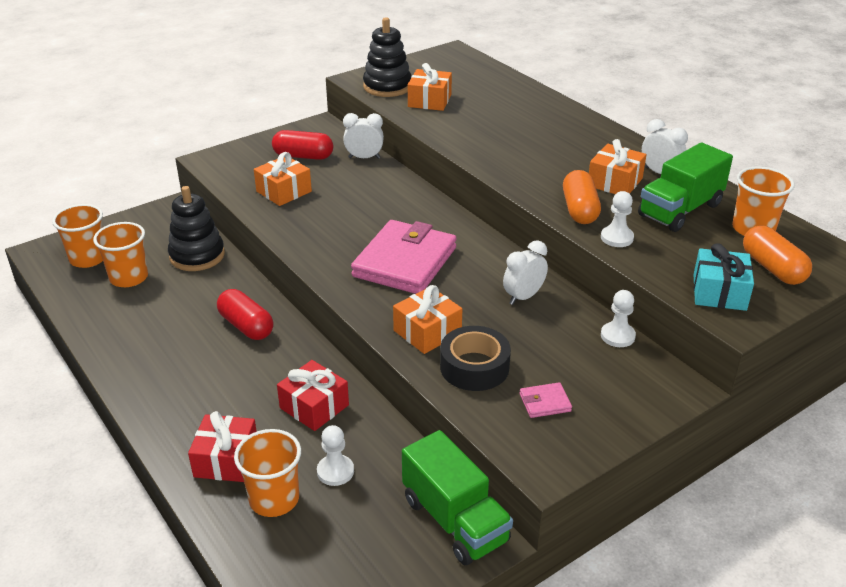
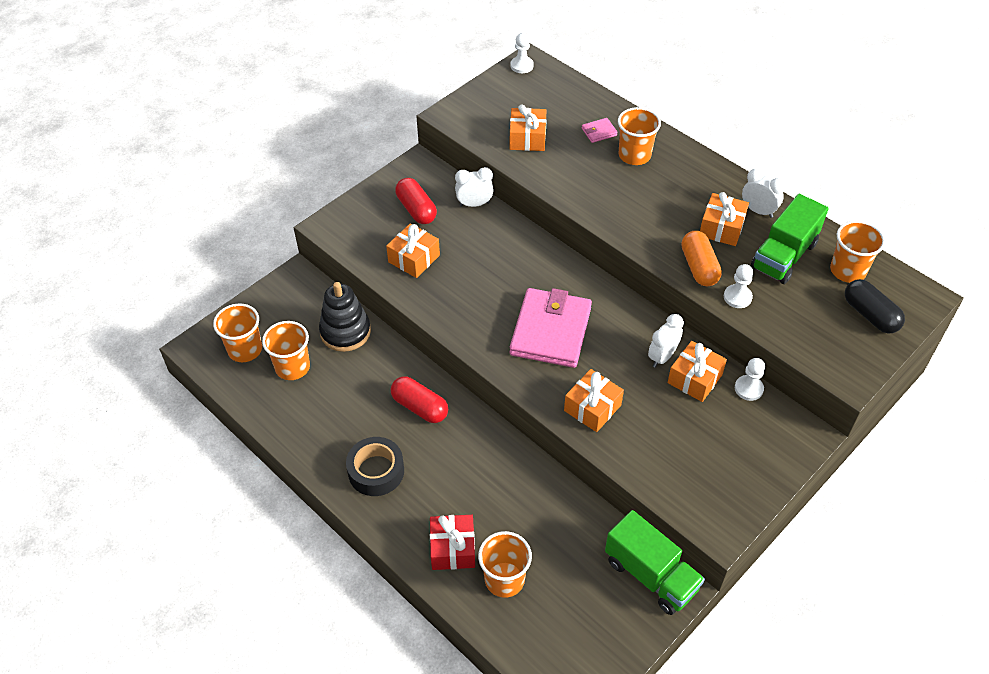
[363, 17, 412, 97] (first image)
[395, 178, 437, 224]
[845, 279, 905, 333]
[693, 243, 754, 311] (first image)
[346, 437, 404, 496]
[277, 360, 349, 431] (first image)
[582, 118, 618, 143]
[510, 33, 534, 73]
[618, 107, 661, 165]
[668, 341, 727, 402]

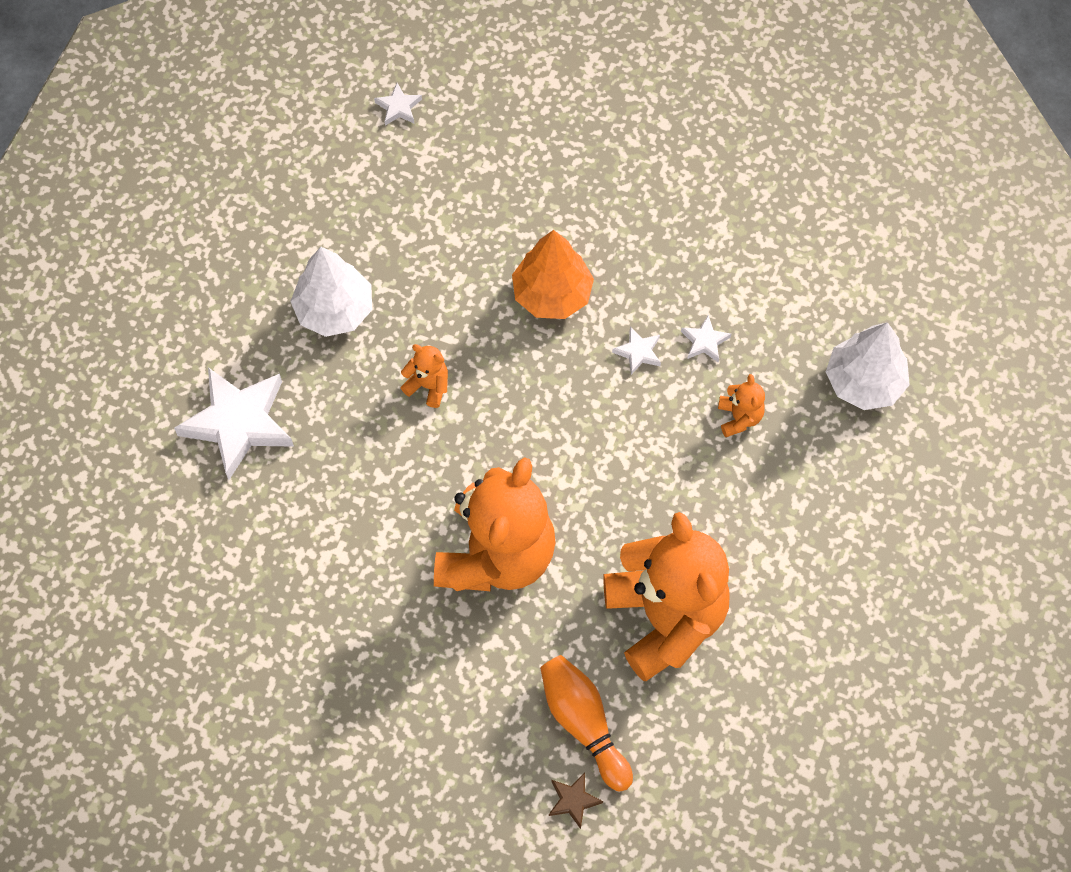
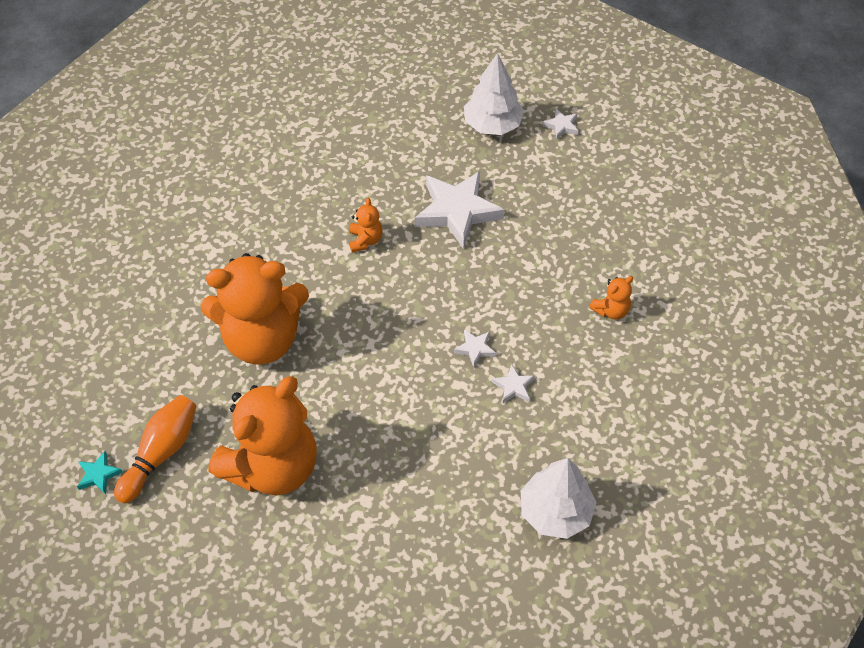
[512, 230, 594, 319] (first image)
[464, 53, 524, 135]
[415, 171, 504, 249]
[589, 276, 633, 320]
[77, 451, 123, 495]

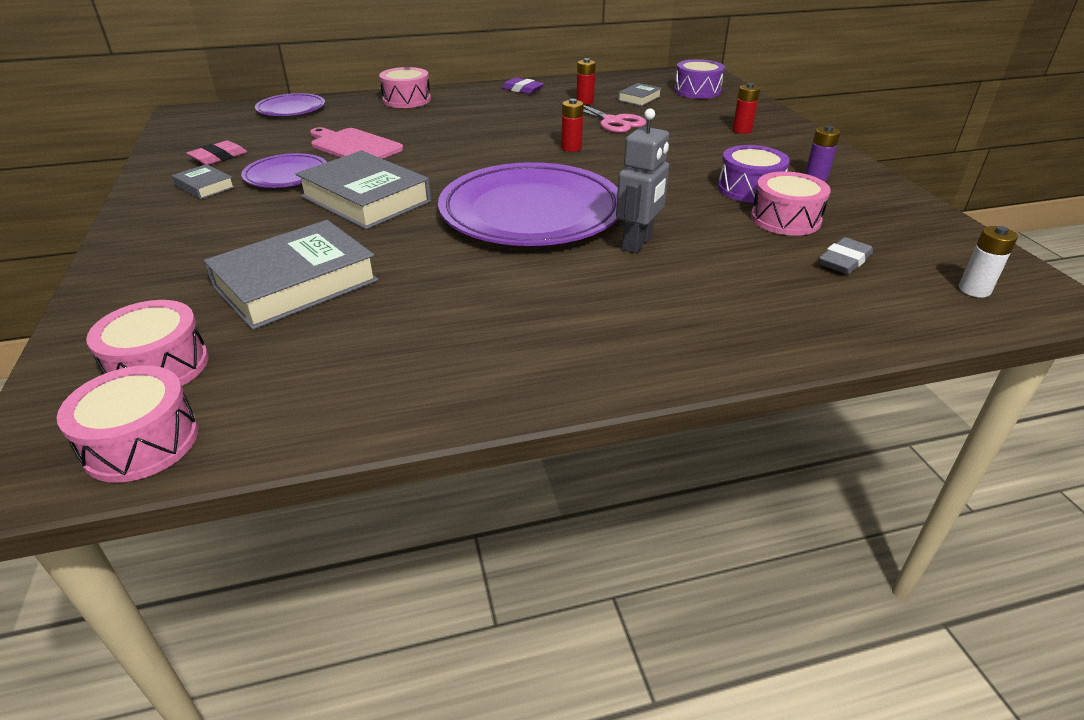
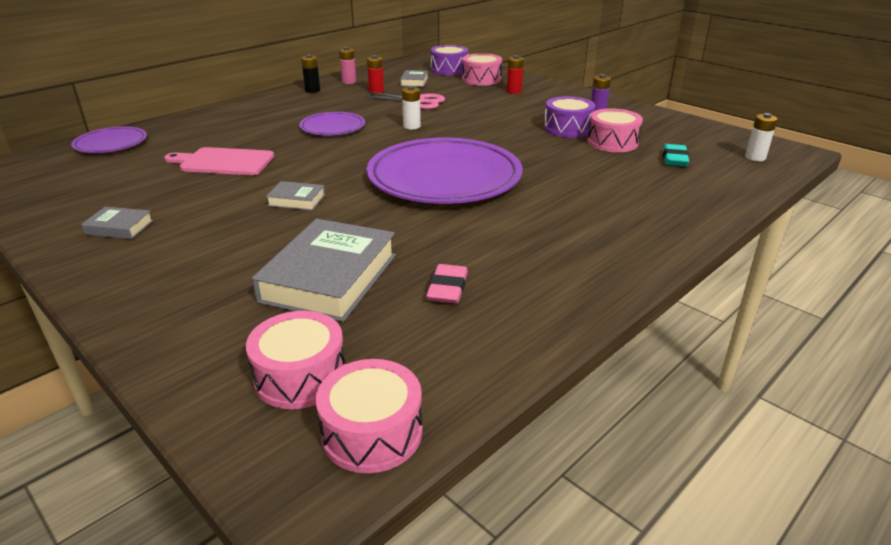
[462, 53, 502, 86]
[301, 54, 320, 93]
[402, 86, 421, 129]
[616, 108, 669, 253] (first image)
[426, 264, 468, 304]
[266, 181, 325, 211]
[299, 112, 365, 135]
[663, 144, 689, 166]
[339, 47, 356, 84]

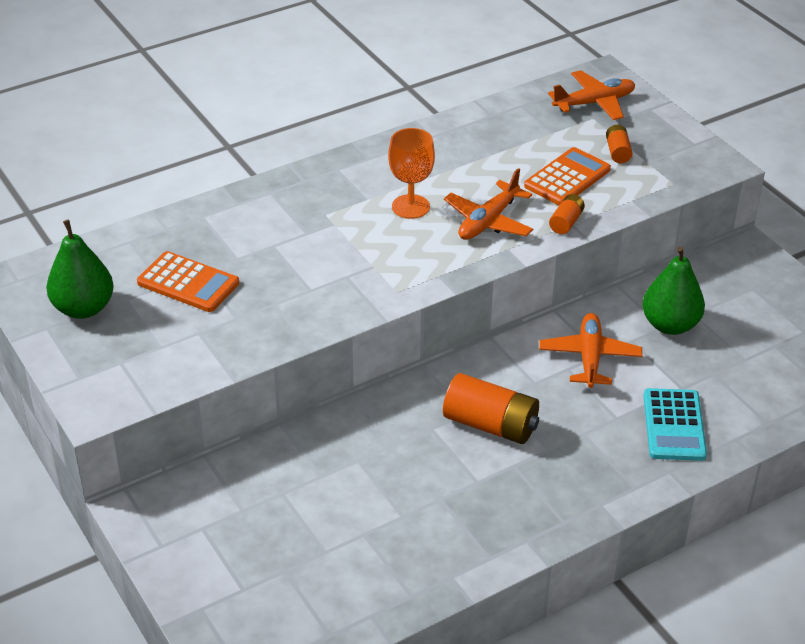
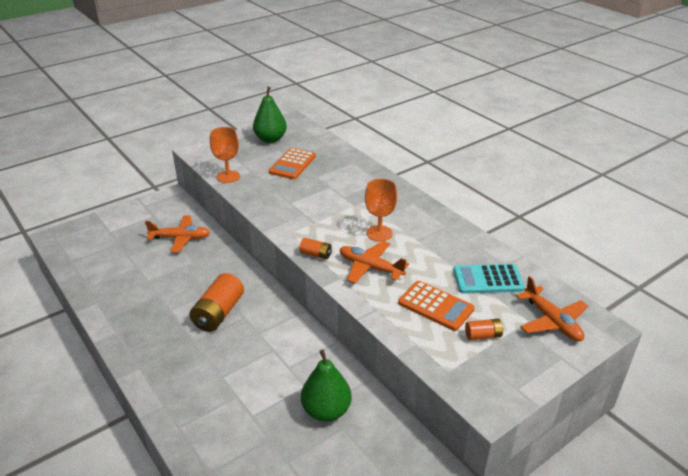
[299, 238, 332, 259]
[145, 216, 210, 253]
[453, 264, 525, 294]
[210, 127, 240, 183]

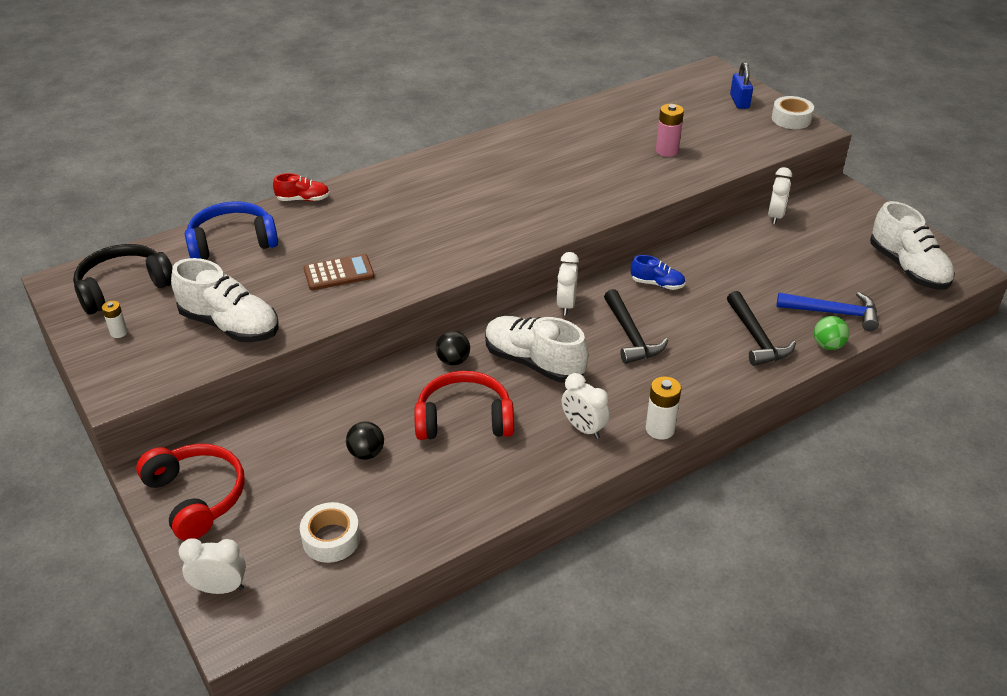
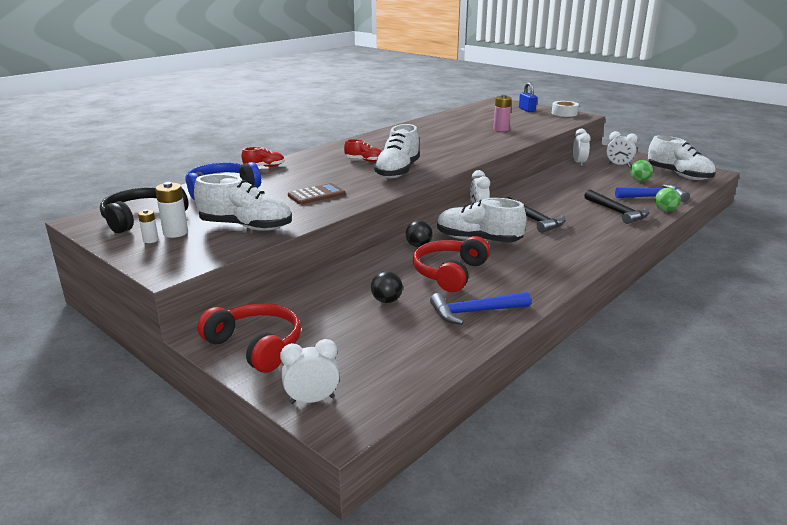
[631, 255, 685, 290] (first image)
[413, 236, 490, 292]
[607, 131, 638, 167]
[155, 182, 188, 238]
[300, 502, 360, 563] (first image)
[374, 124, 420, 178]
[344, 139, 382, 162]
[630, 160, 653, 182]
[430, 292, 531, 325]

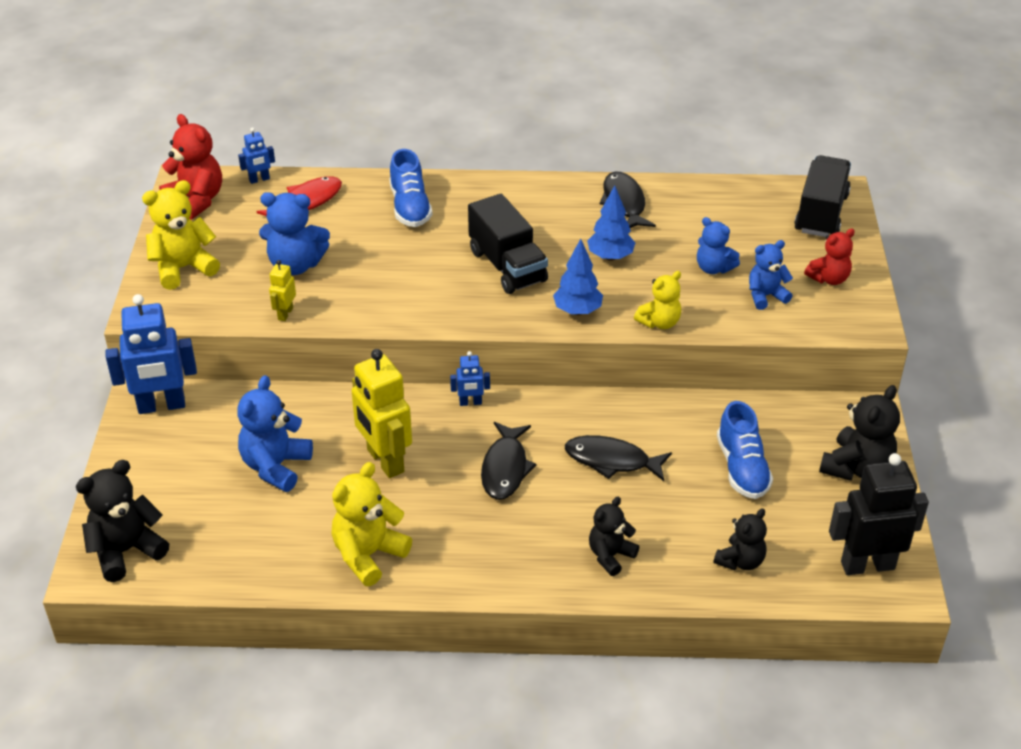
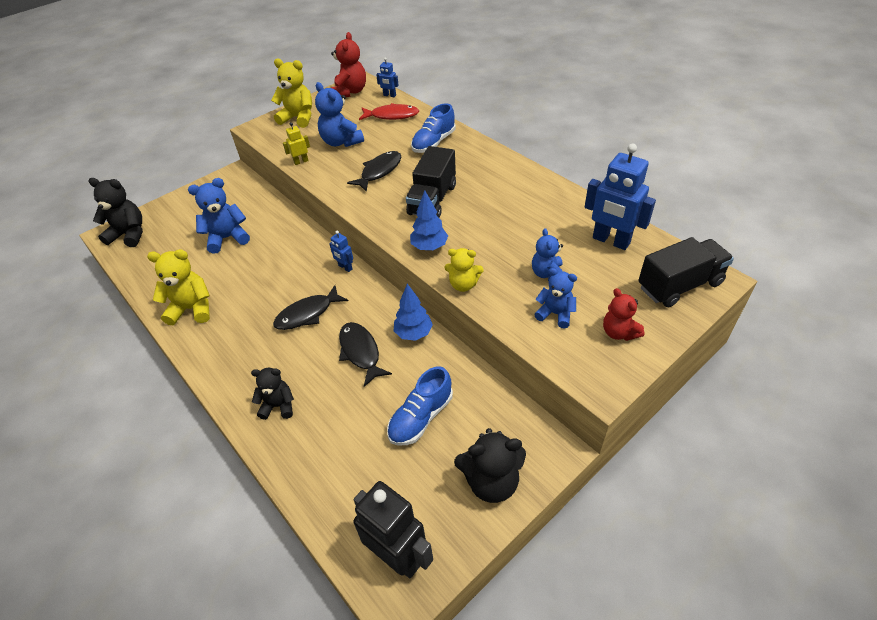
[347, 151, 401, 192]
[394, 284, 433, 341]
[603, 288, 644, 341]
[585, 143, 656, 250]
[352, 349, 412, 478] (first image)
[714, 508, 767, 571] (first image)

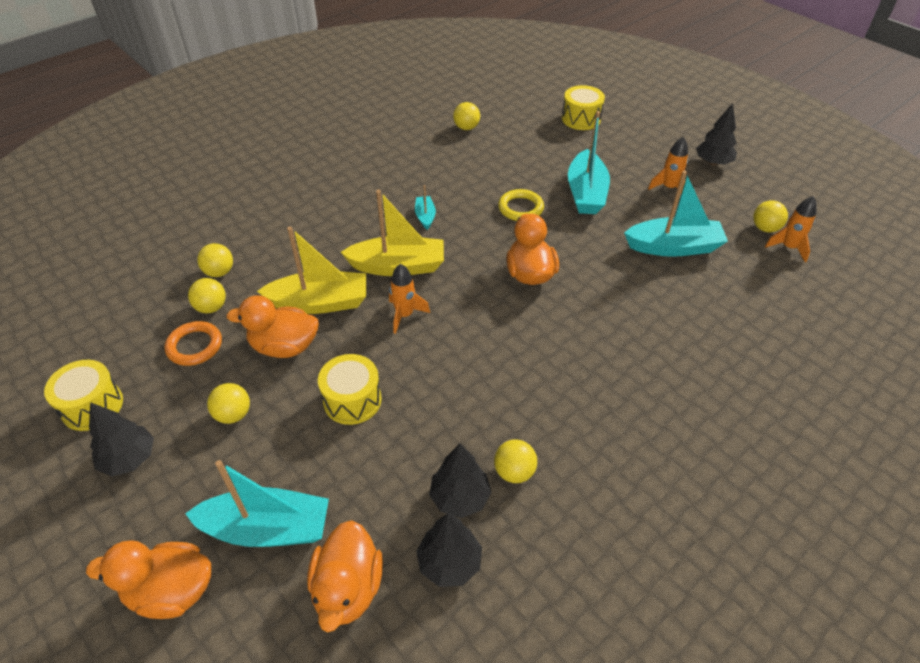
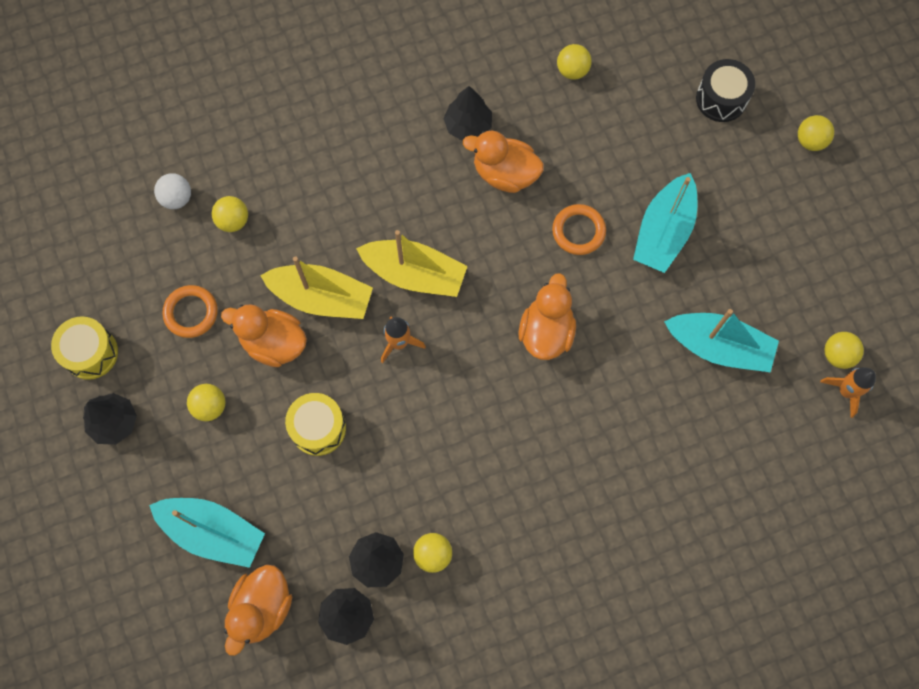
[696, 59, 755, 122]
[443, 86, 492, 141]
[648, 137, 688, 194] (first image)
[415, 185, 436, 230] (first image)
[552, 204, 606, 255]
[798, 115, 834, 151]
[463, 131, 544, 193]
[154, 173, 191, 209]

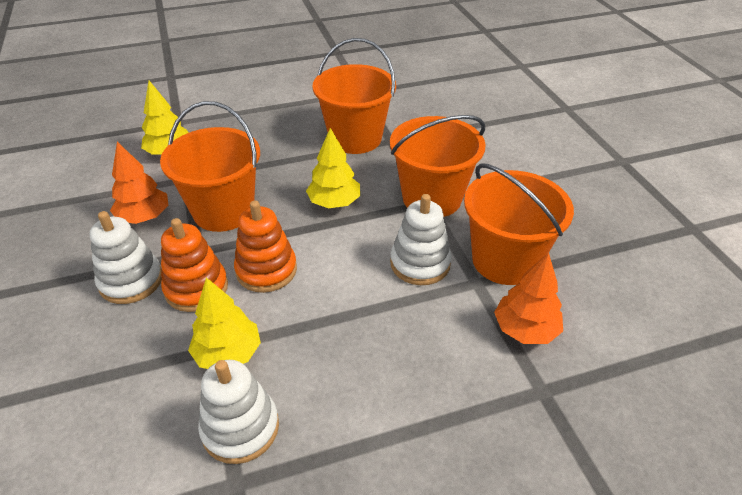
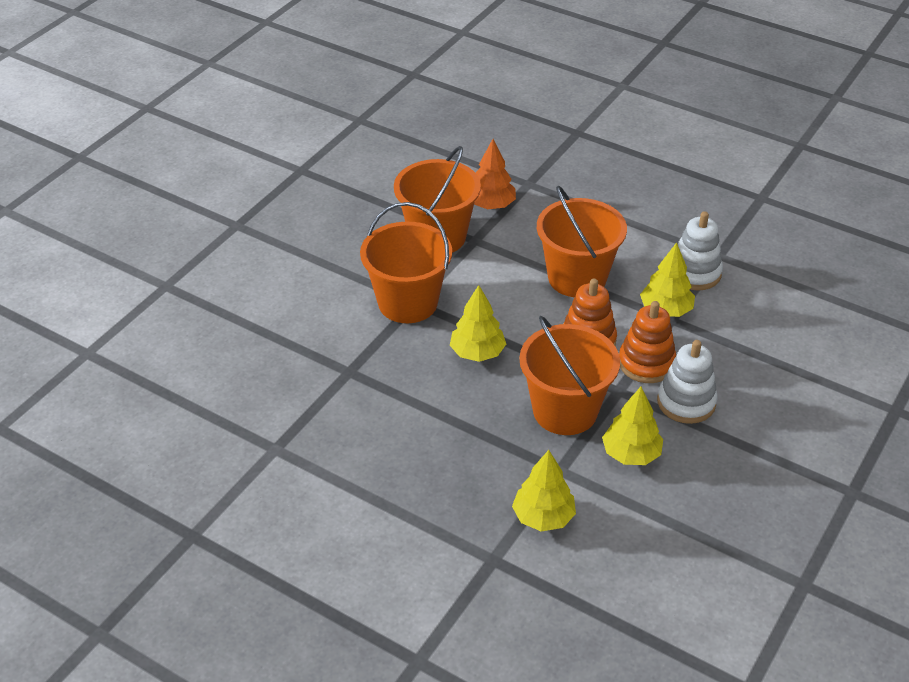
[537, 185, 627, 297]
[602, 387, 663, 465]
[390, 194, 452, 285] (first image)

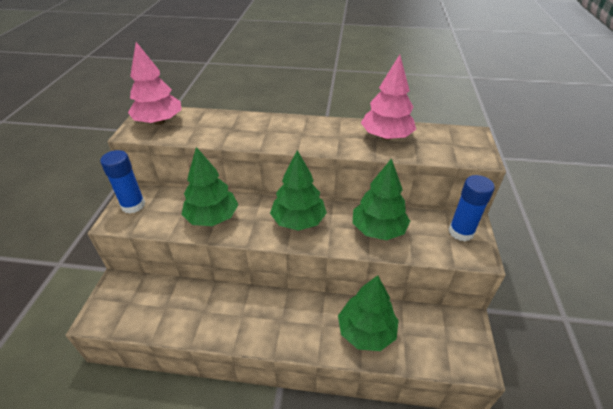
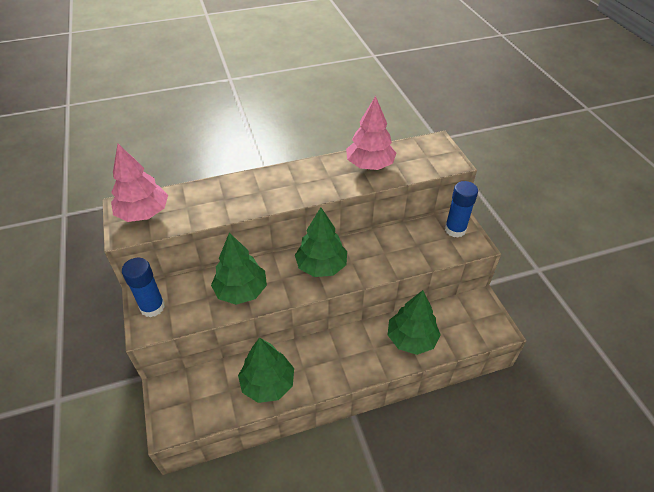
[238, 337, 294, 403]

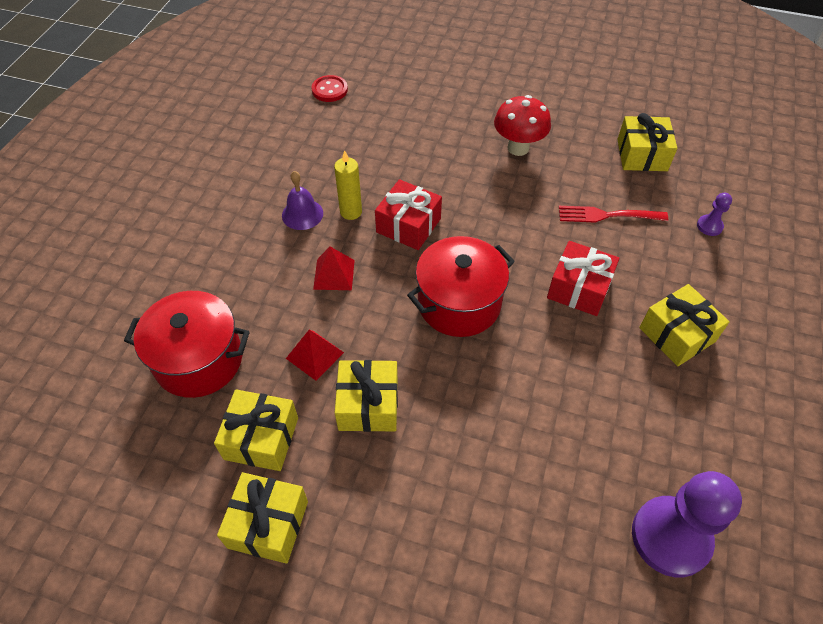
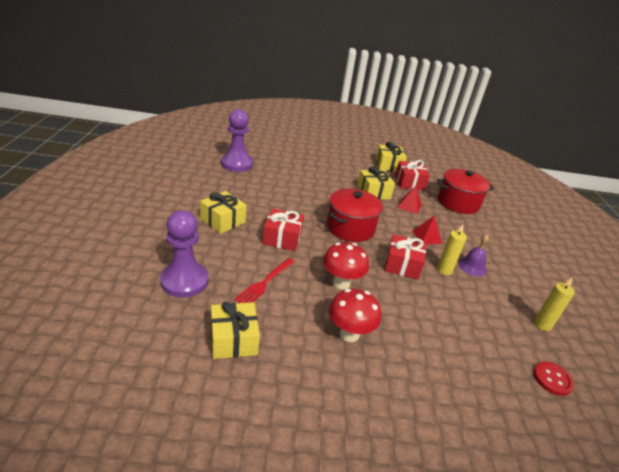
[160, 210, 209, 298]
[234, 258, 295, 303]
[395, 160, 430, 190]
[323, 242, 369, 290]
[534, 277, 575, 331]

